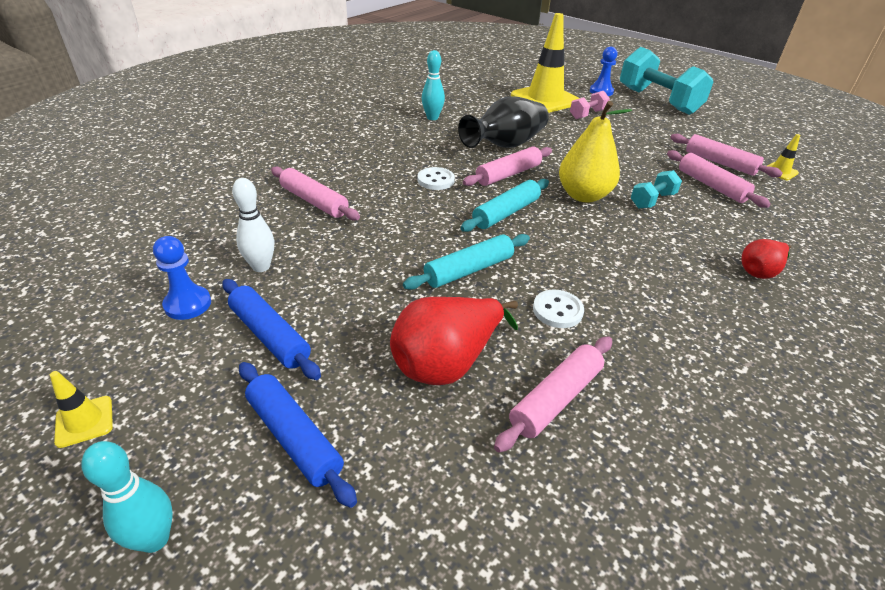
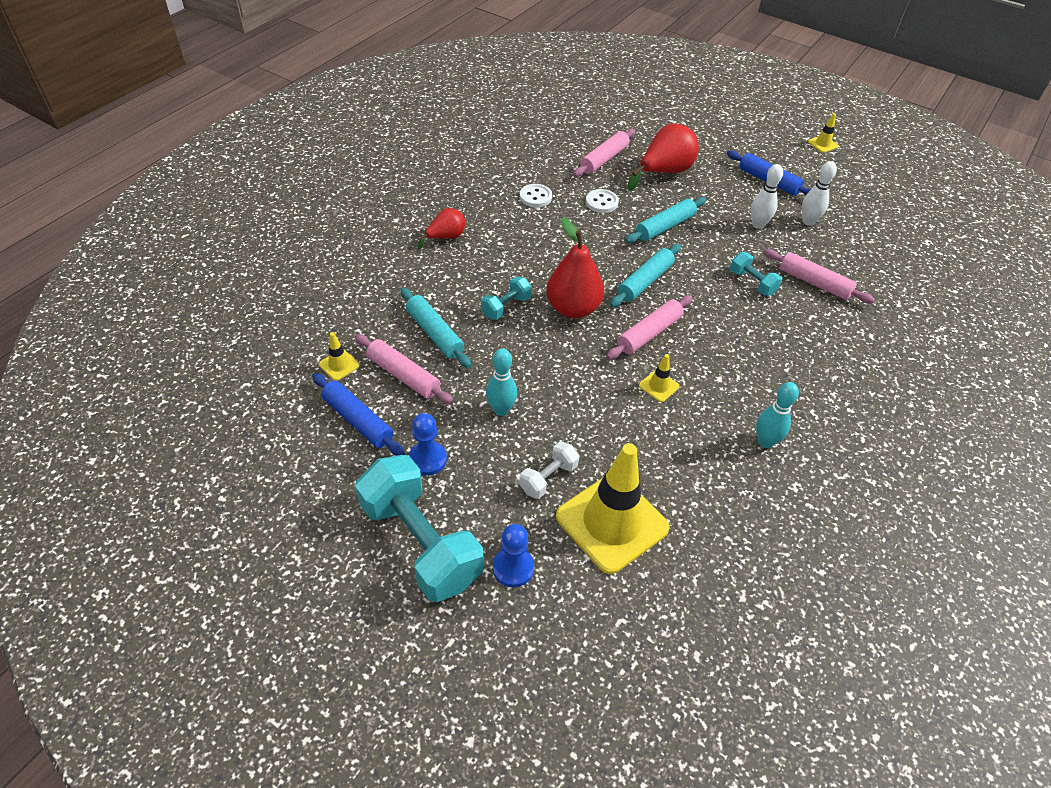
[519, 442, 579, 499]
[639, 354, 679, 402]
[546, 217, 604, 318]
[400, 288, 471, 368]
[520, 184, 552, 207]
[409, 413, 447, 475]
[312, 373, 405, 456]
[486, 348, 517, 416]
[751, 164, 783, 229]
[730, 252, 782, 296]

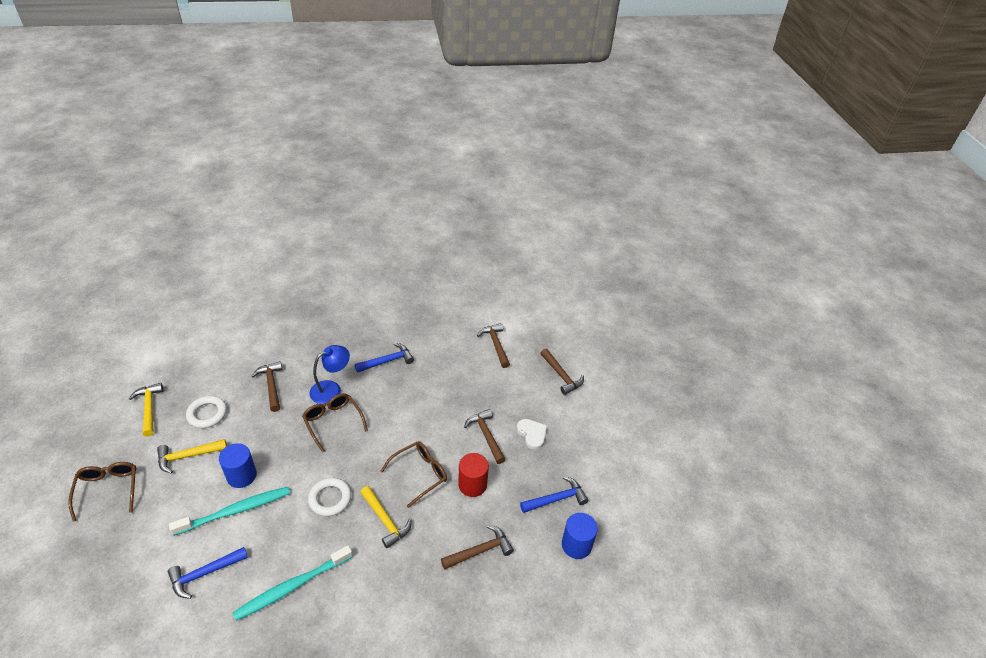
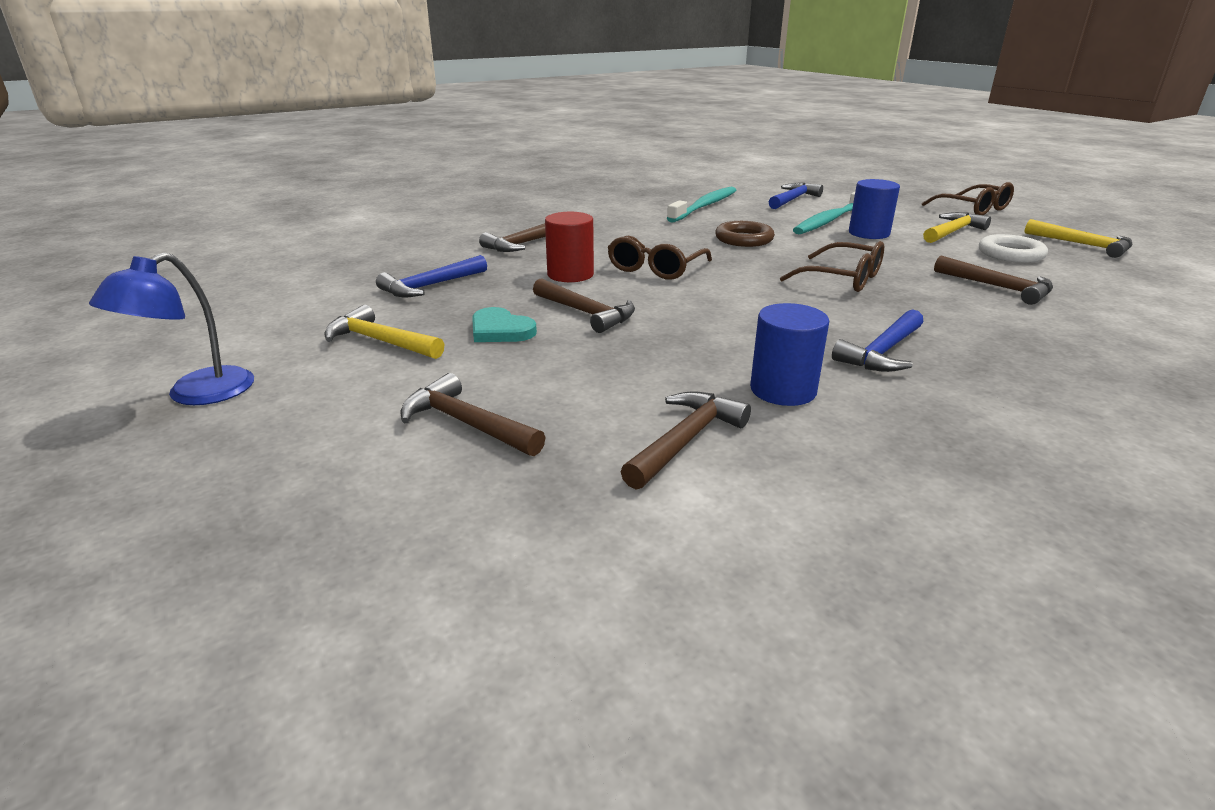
[621, 391, 751, 489]
[89, 252, 254, 405]
[472, 307, 537, 342]
[715, 221, 775, 247]
[324, 305, 444, 359]
[750, 303, 829, 406]

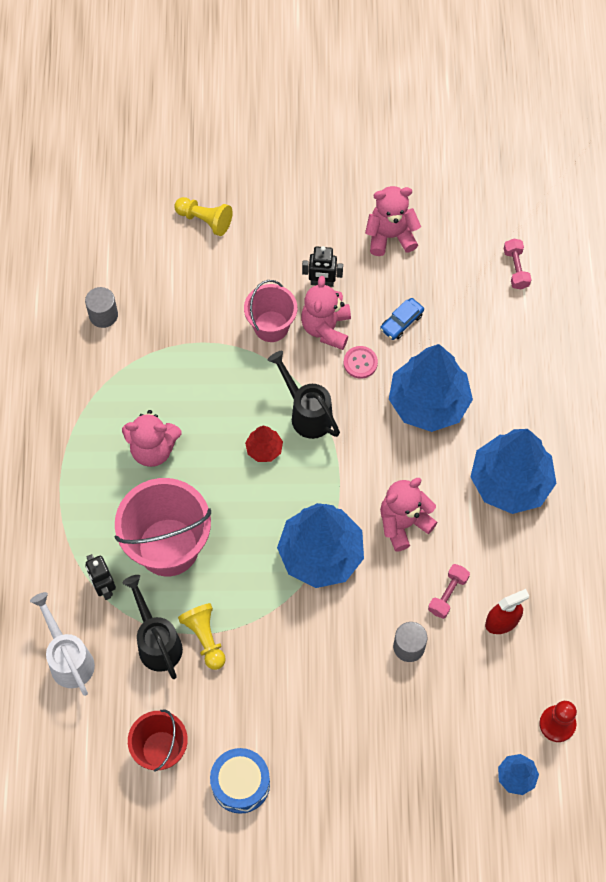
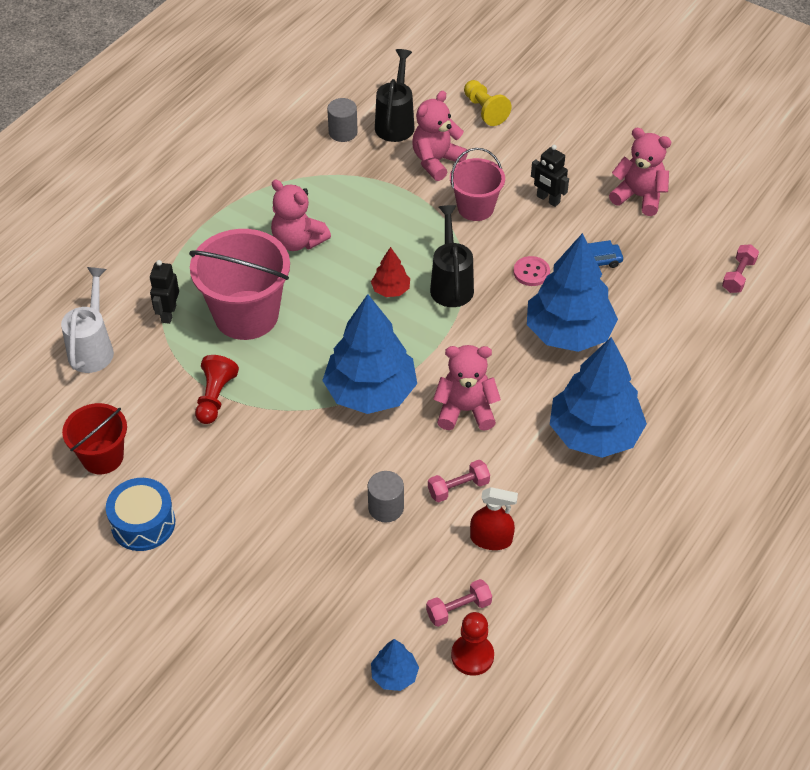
[412, 91, 468, 181]
[375, 49, 415, 142]
[195, 355, 239, 424]
[426, 579, 492, 627]

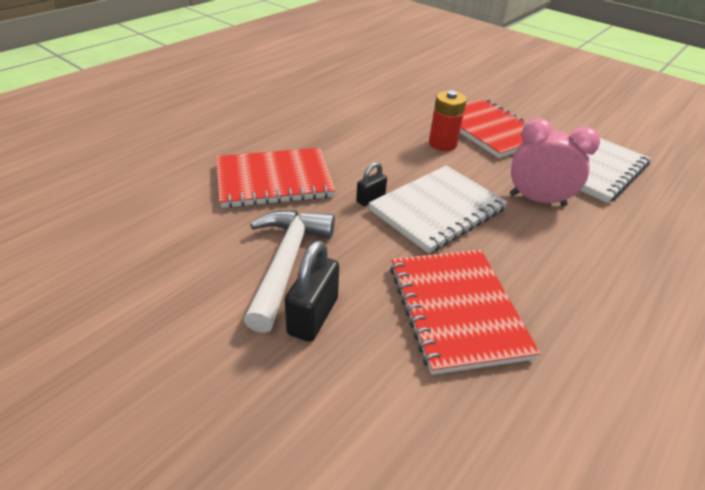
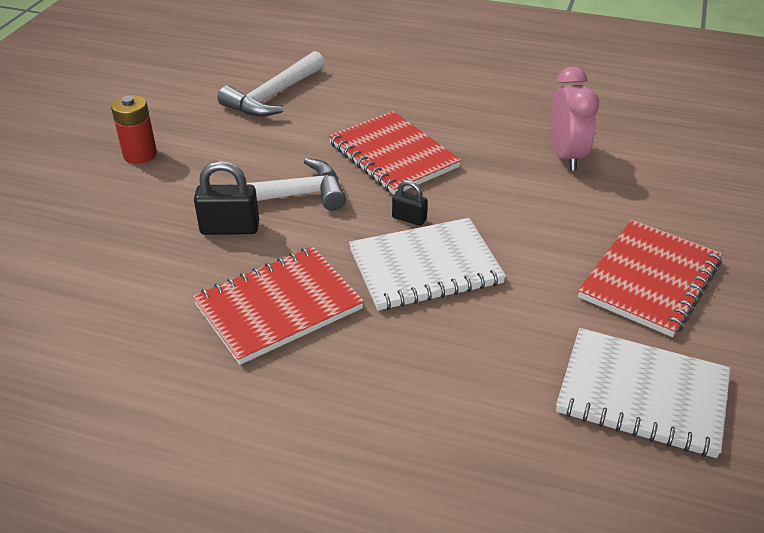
[111, 95, 157, 164]
[550, 66, 599, 171]
[349, 218, 506, 310]
[218, 51, 325, 117]

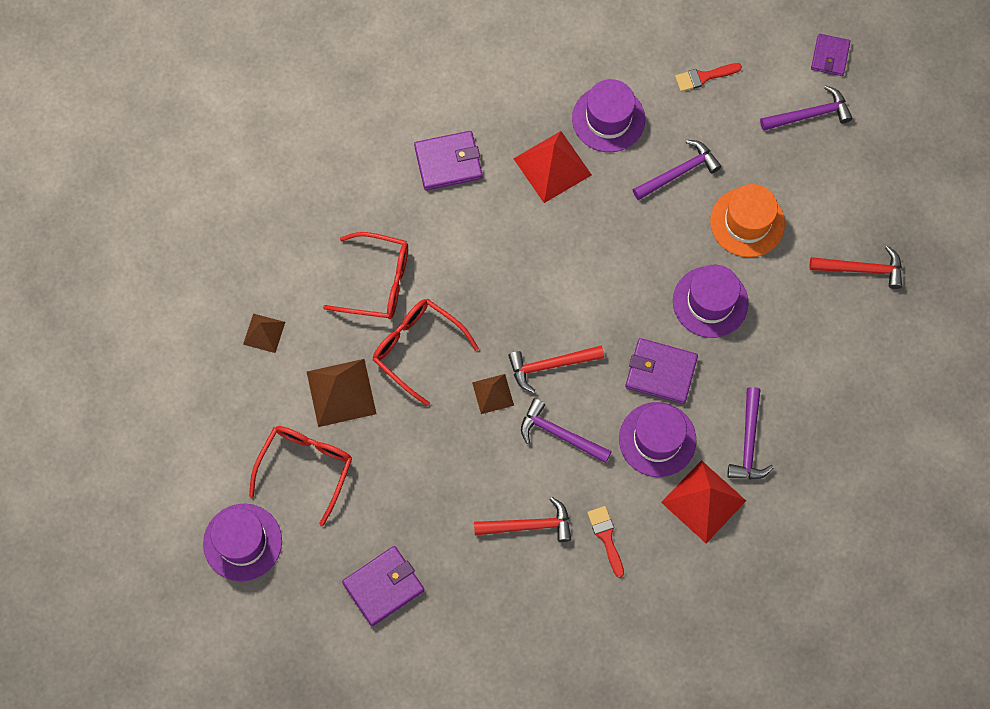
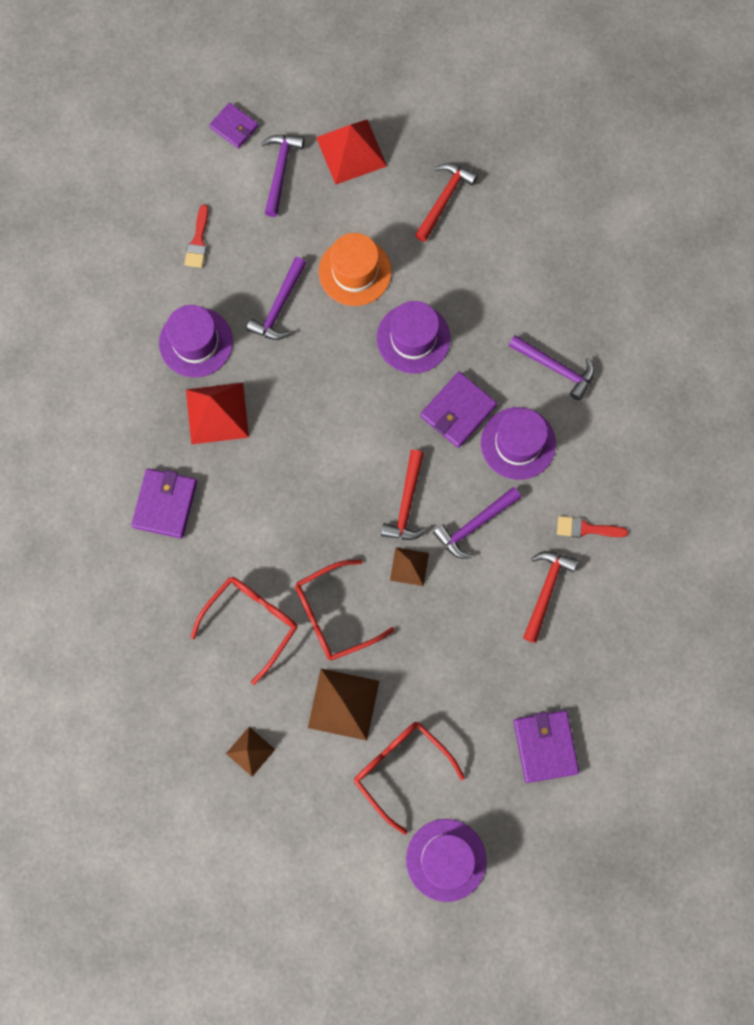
[246, 257, 306, 340]
[316, 120, 387, 185]

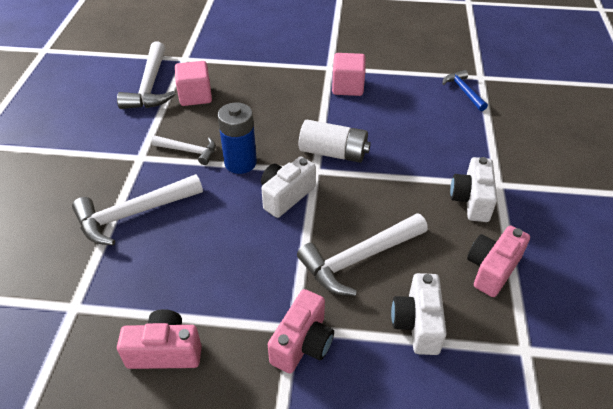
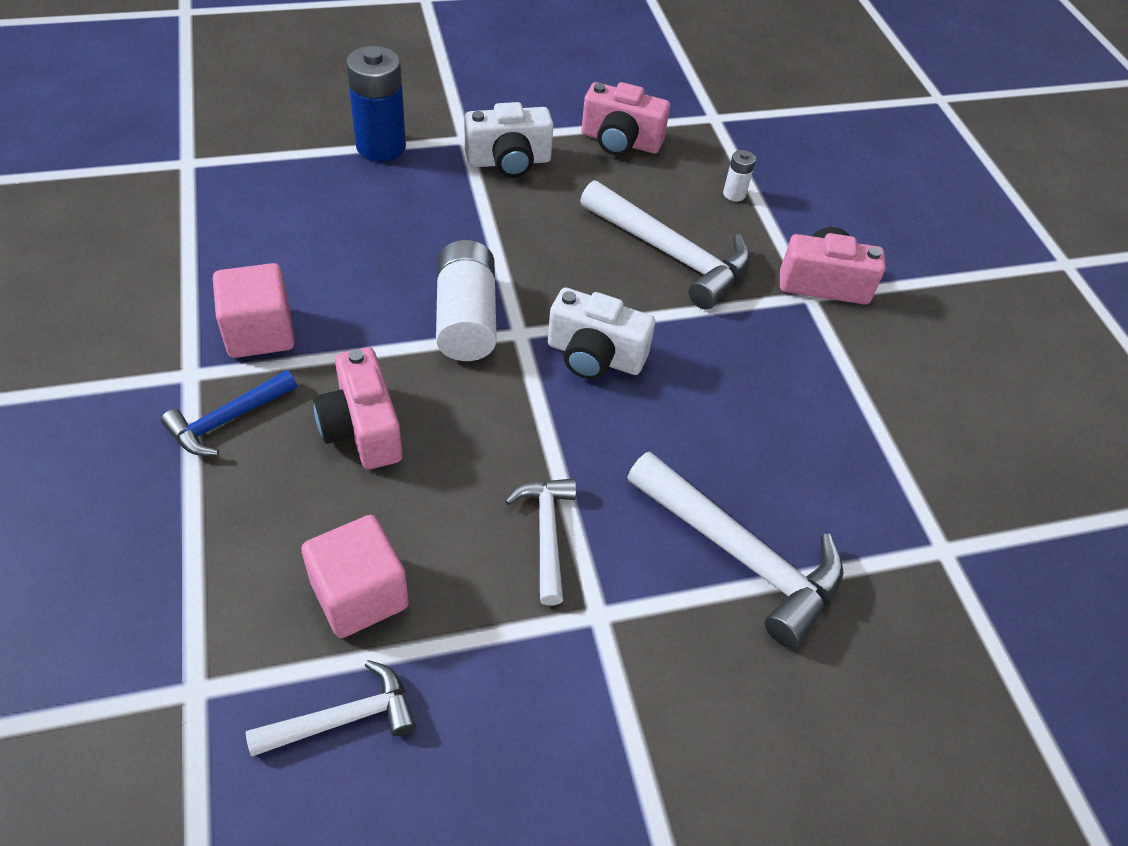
[246, 660, 416, 756]
[161, 370, 297, 456]
[346, 46, 406, 162]
[723, 150, 756, 201]
[313, 347, 402, 469]

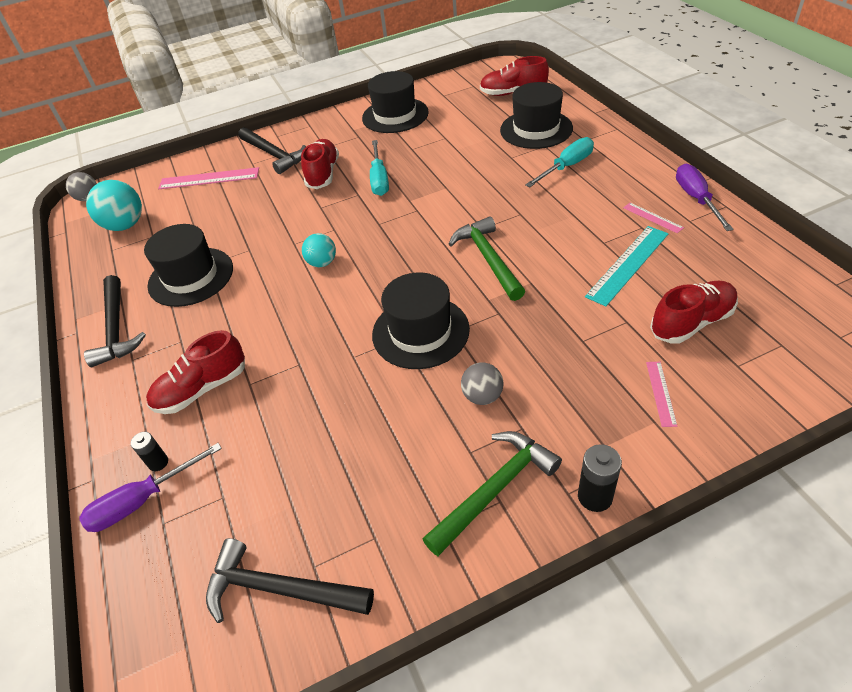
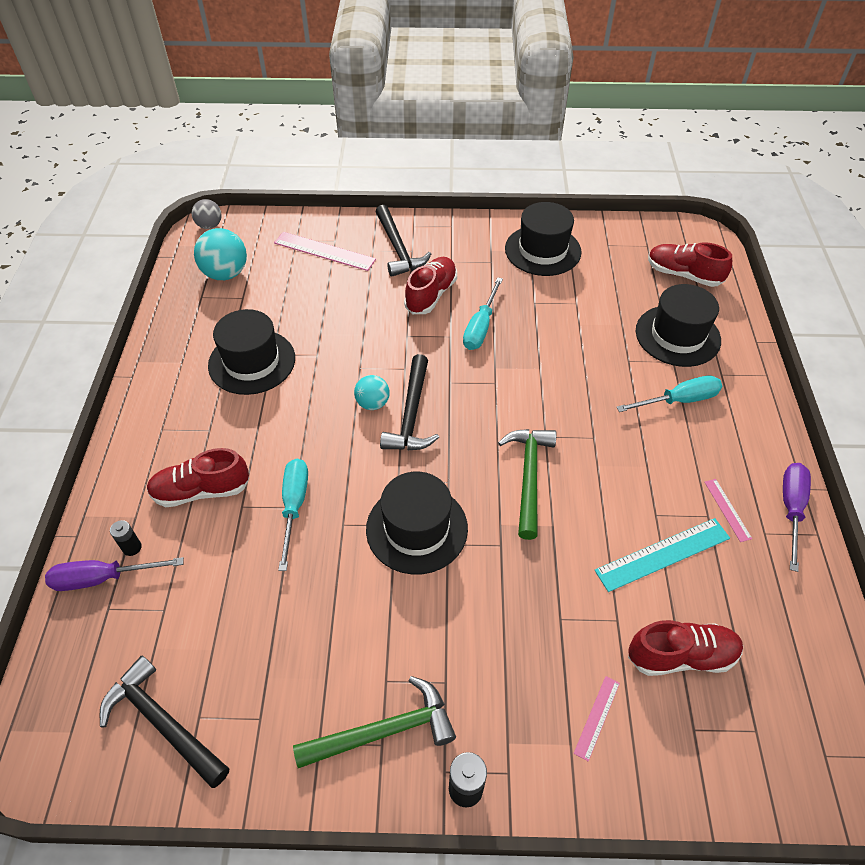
[380, 354, 439, 450]
[461, 362, 503, 405] (first image)
[278, 459, 308, 571]

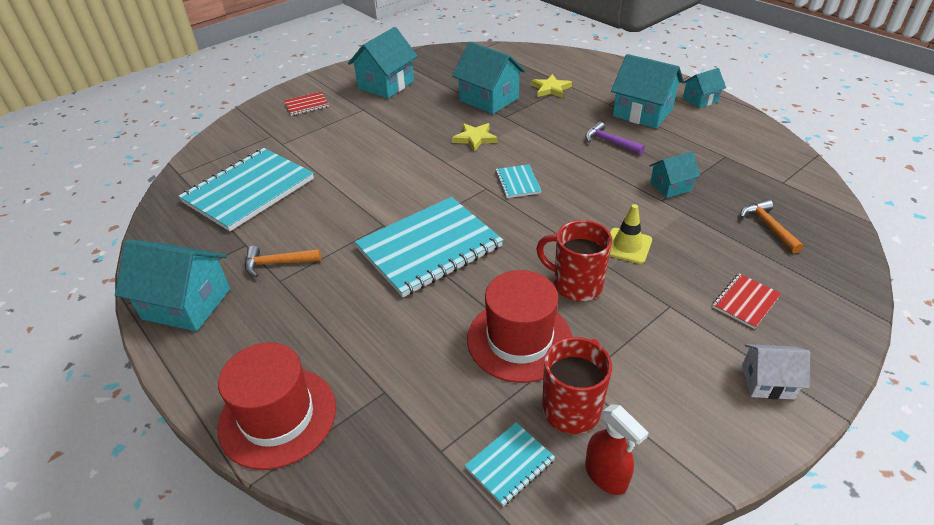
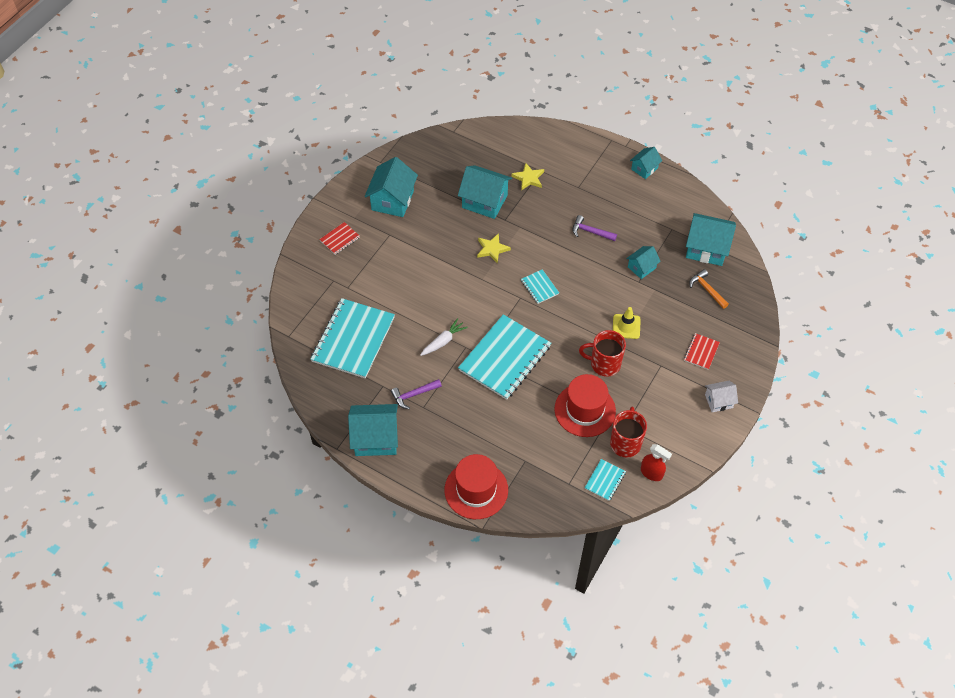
[686, 213, 736, 266]
[391, 379, 442, 409]
[420, 318, 468, 356]

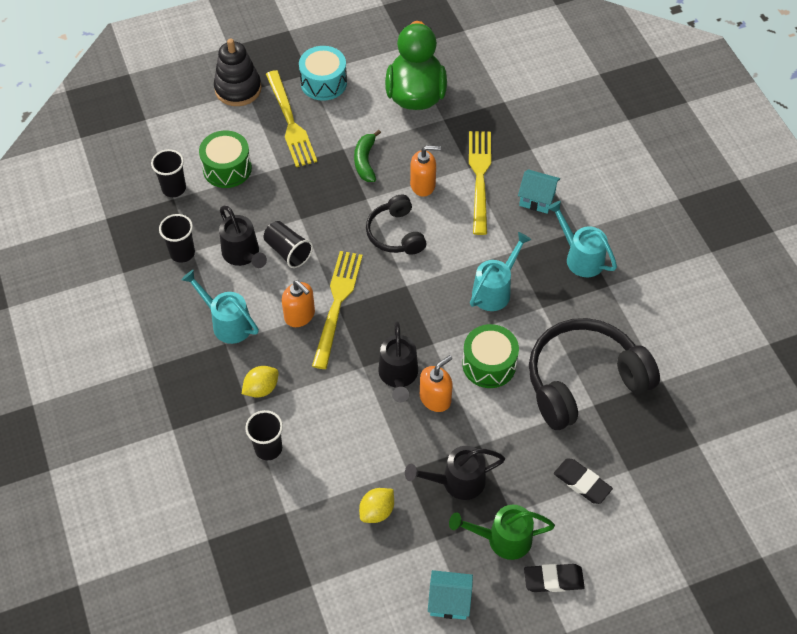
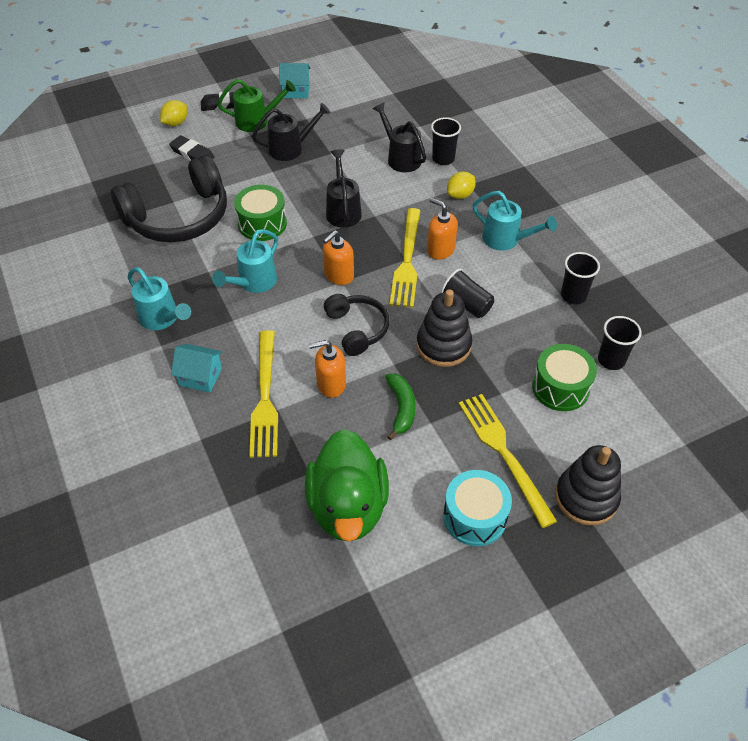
[373, 102, 426, 172]
[323, 230, 354, 285]
[160, 100, 187, 126]
[416, 289, 472, 367]

